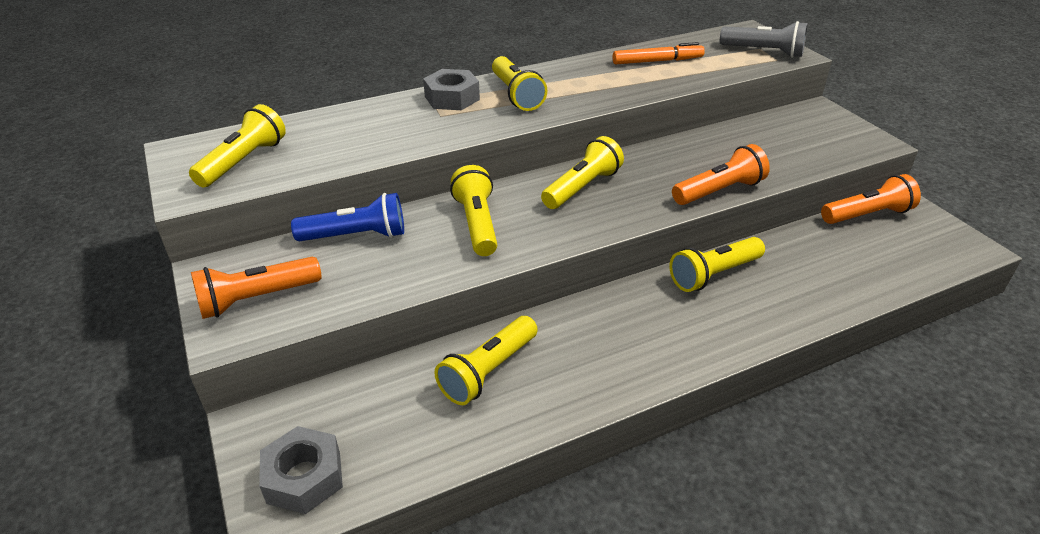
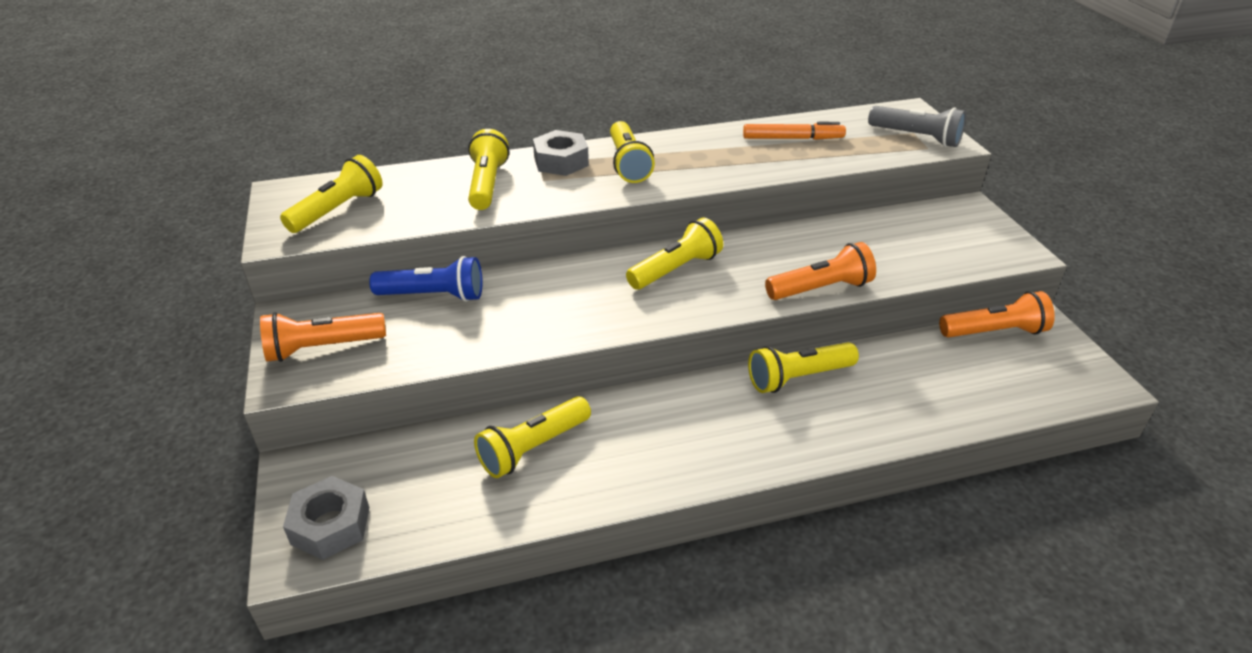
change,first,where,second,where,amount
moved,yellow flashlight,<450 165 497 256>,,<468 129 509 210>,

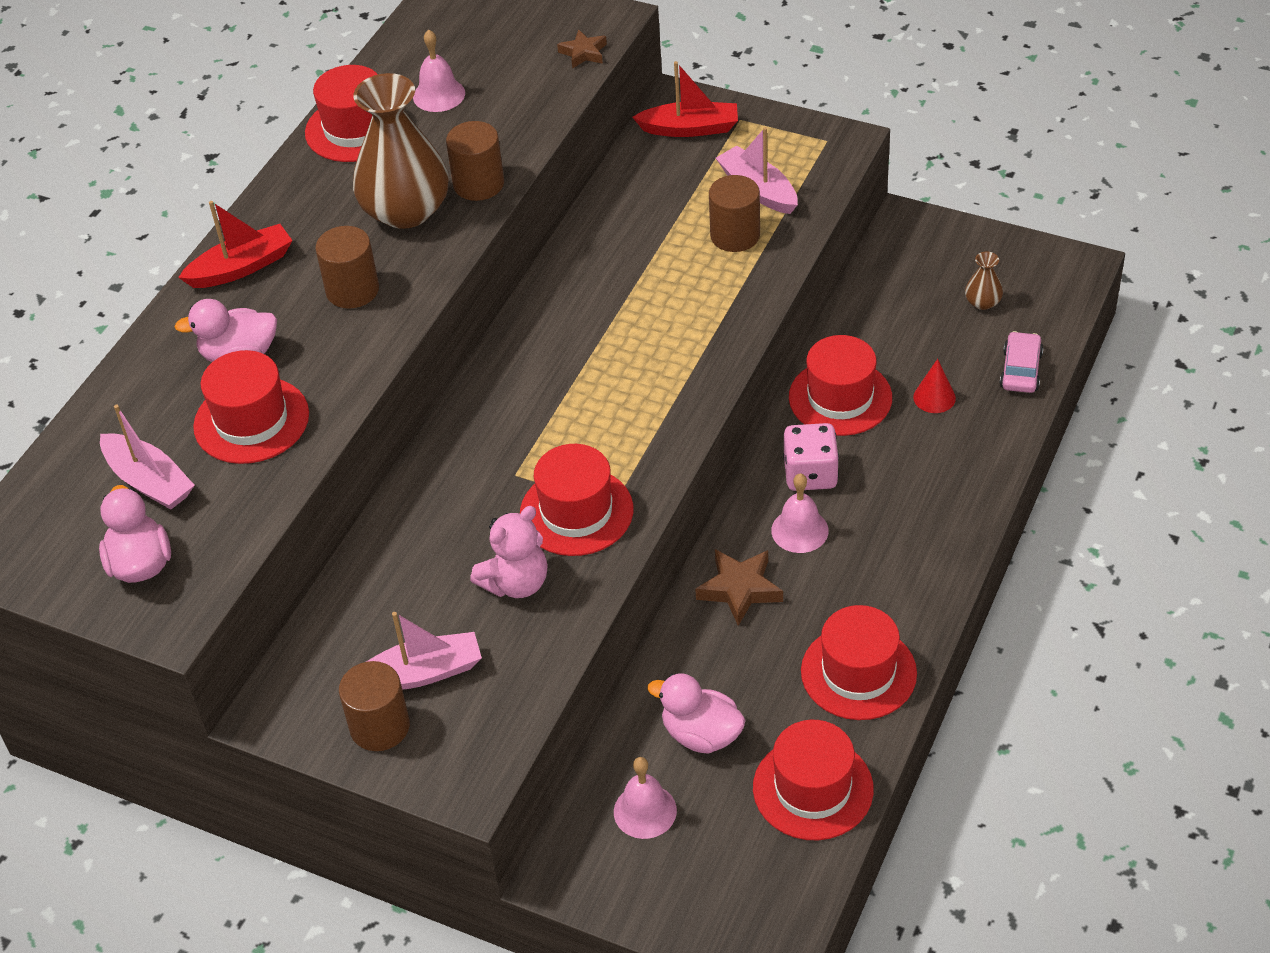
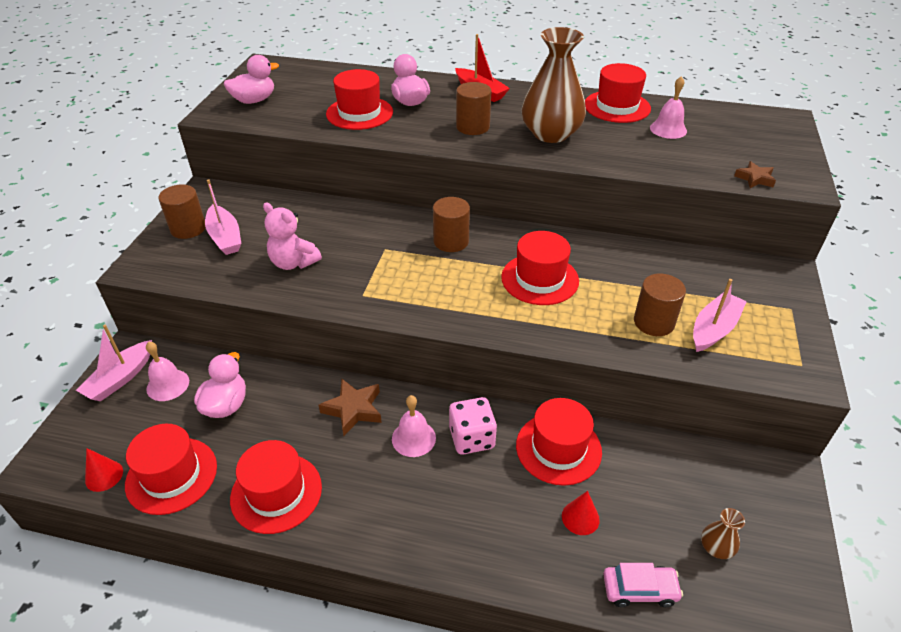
change,first,where,second,where,amount
moved,pink boat,<100 404 195 510>,,<76 325 152 401>,
added,,,red cone,<85 448 123 492>,
moved,brown cylinder,<446 121 504 201>,,<433 197 470 252>,
moved,red hat,<520 444 633 556>,,<501 231 579 305>,
removed,red boat,<632 61 738 137>,,,

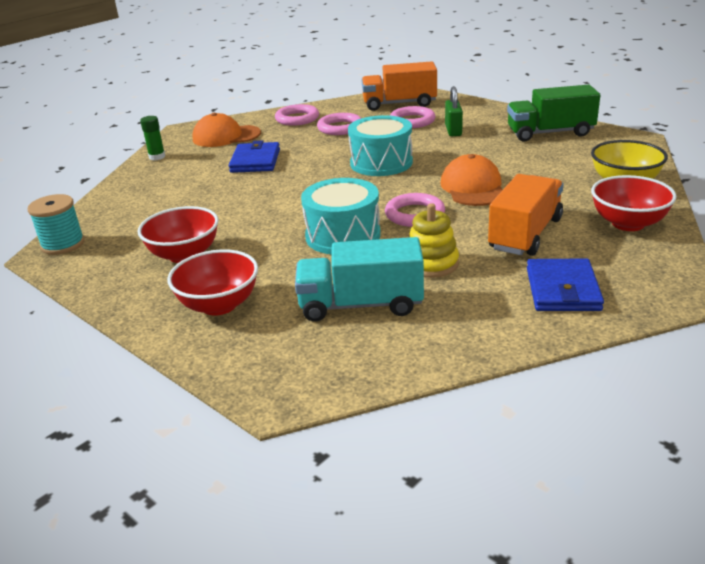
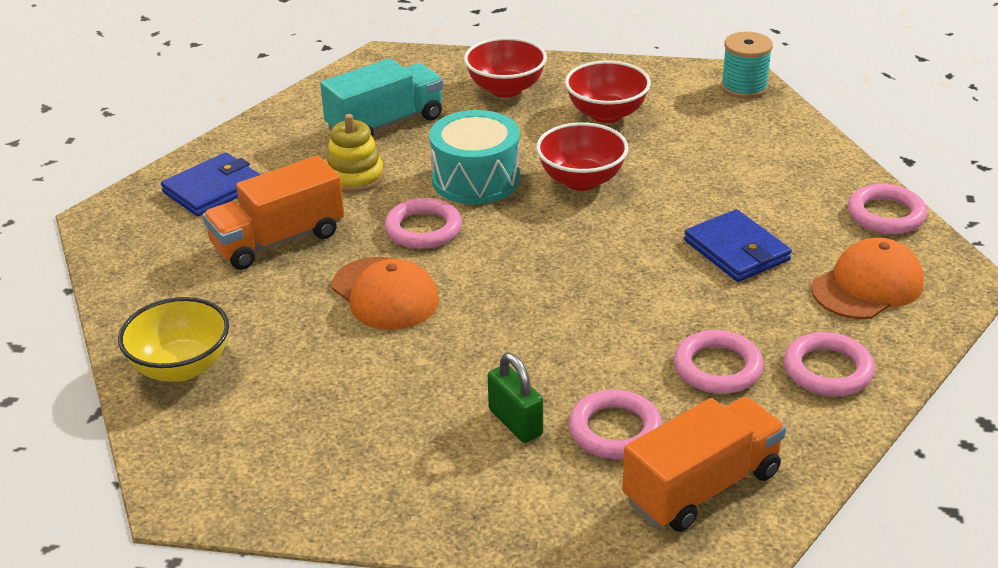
change,first,where,second,where,amount
turned,blue wallet,<527 258 604 311>,,<161 152 261 216>,75 degrees clockwise
turned,orange truck,<488 174 564 256>,,<203 156 344 270>,60 degrees clockwise
moved,red bowl,<591 175 677 231>,,<536 122 628 191>,
replaced,green glue stick,<140 116 165 160>,pink ring,<848 184 927 234>,
removed,turquoise drum,<348 115 413 176>,,,
removed,green truck,<507 85 600 142>,,,

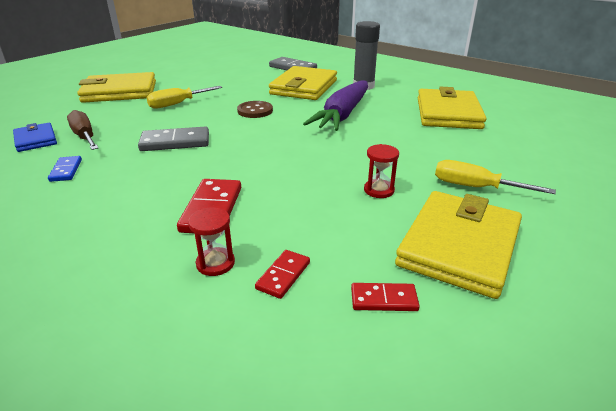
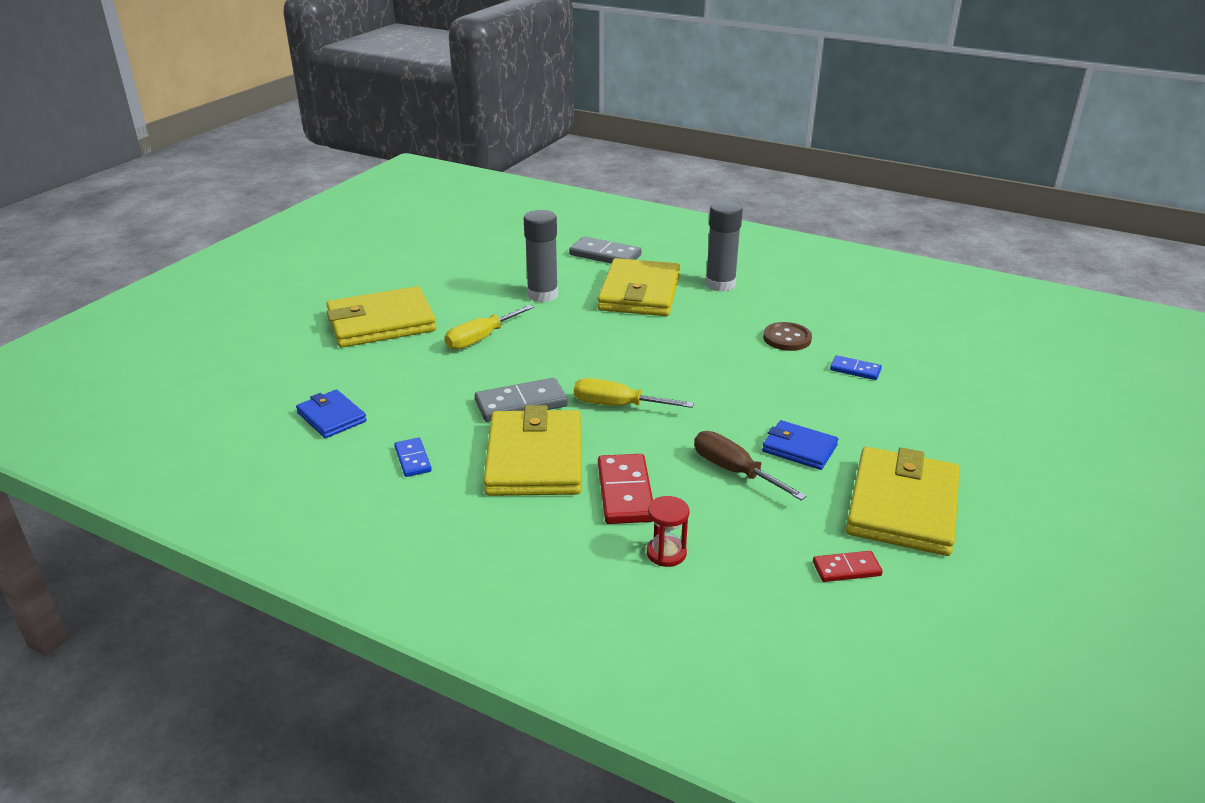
change,first,where,second,where,amount
moved,yellow wallet,<418 87 486 129>,,<483 405 581 496>,
added,,,grey glue stick,<524 210 558 302>,
moved,yellow screwdriver,<435 160 556 194>,,<574 378 694 408>,
moved,brown screwdriver,<67 110 98 150>,,<694 431 807 500>,
replaced,red hourglass,<364 144 399 198>,blue wallet,<762 420 838 470>,
moved,brown button,<237 101 273 118>,,<763 322 812 351>,
added,,,blue domino,<830 355 882 380>,
removed,red domino,<255 250 310 299>,,,
removed,purple carrot,<303 80 368 131>,,,

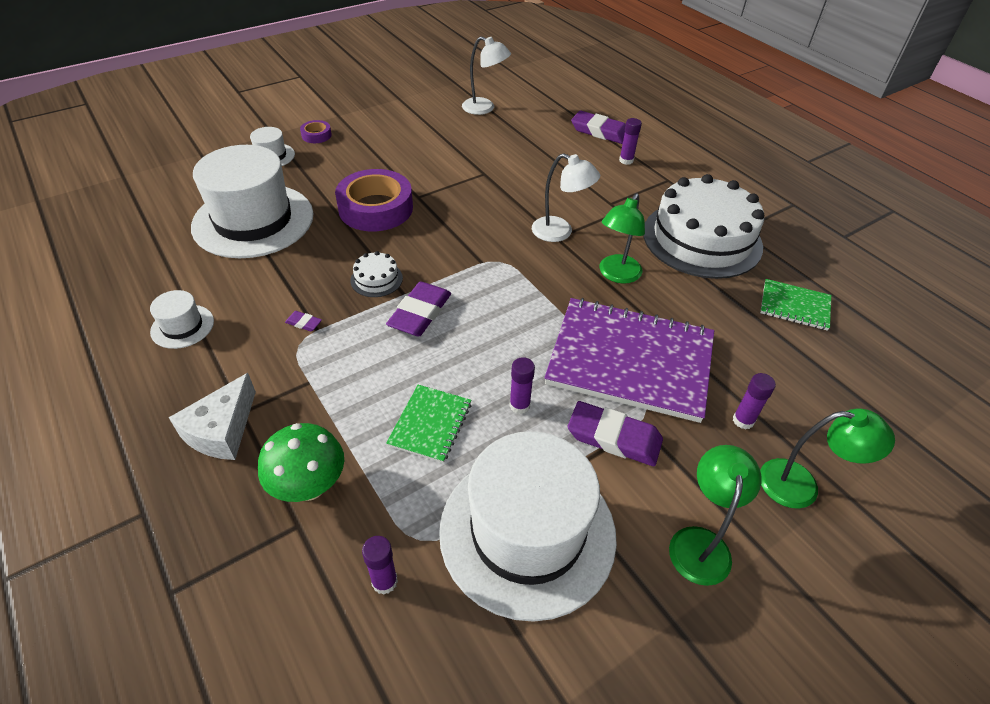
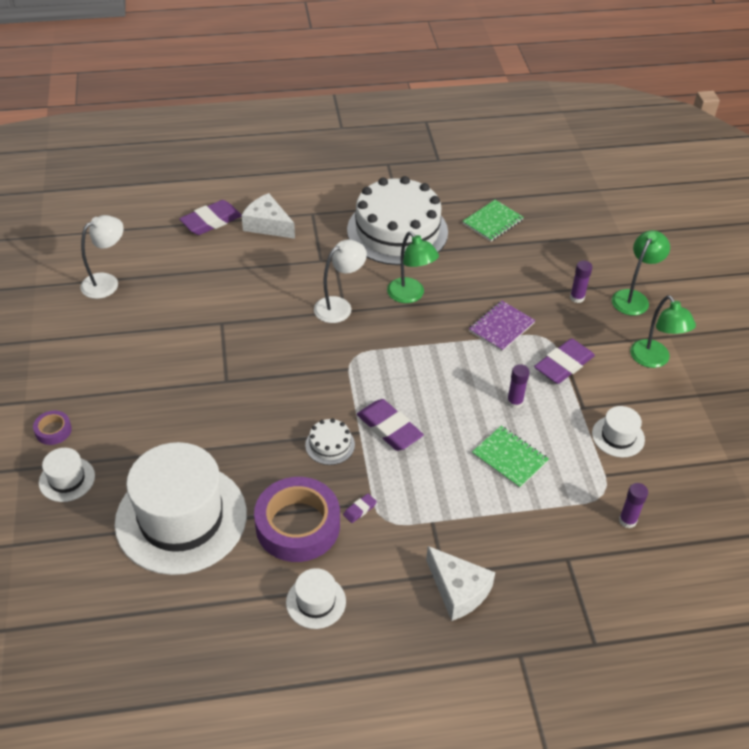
change,first,where,second,where,amount
replaced,purple glue stick,<619 118 642 165>,white cheese,<242 193 295 239>,
moved,purple tape,<335 169 413 231>,,<254 477 340 562>,
resized,purple notebook,<544 298 714 423>,,<469 301 535 352>,x0.47
resized,white hat,<439 431 617 622>,,<592 406 645 457>,x0.43
turned,green lamp,<669 445 761 586>,,<630 295 696 368>,150 degrees counterclockwise
removed,green mushroom,<258 423 344 502>,,,

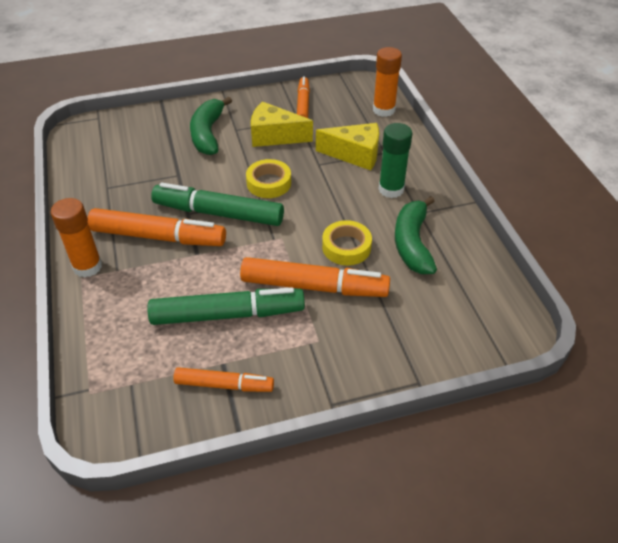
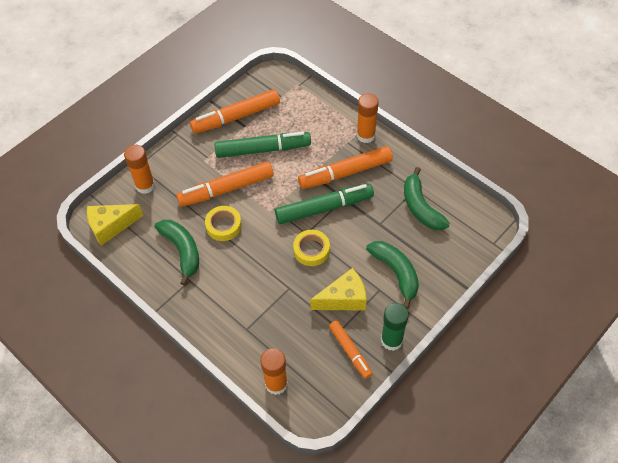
change,first,where,second,where,amount
moved,yellow cheese,<316 123 379 170>,,<87 204 143 246>,
added,,,orange glue stick,<124 145 155 194>,
resized,orange marker,<173 367 274 392>,,<190 89 280 134>,x1.68
turned,green marker,<147 287 305 325>,,<214 132 311 158>,150 degrees counterclockwise
moved,green glue stick,<379 123 412 198>,,<381 303 409 351>,
added,,,green banana,<404 167 450 230>,

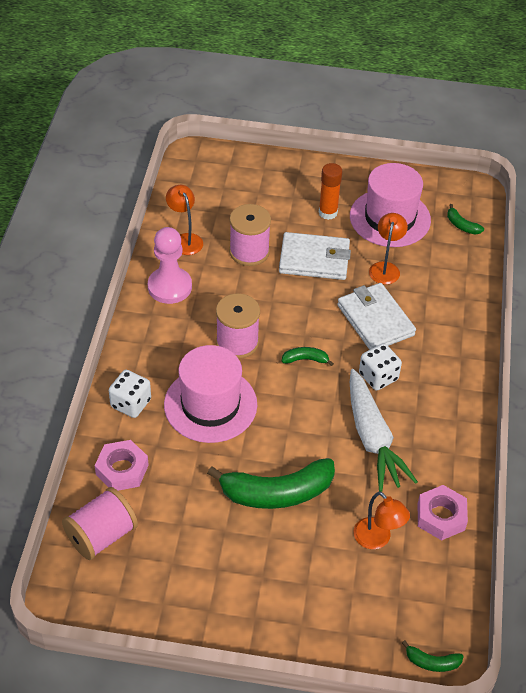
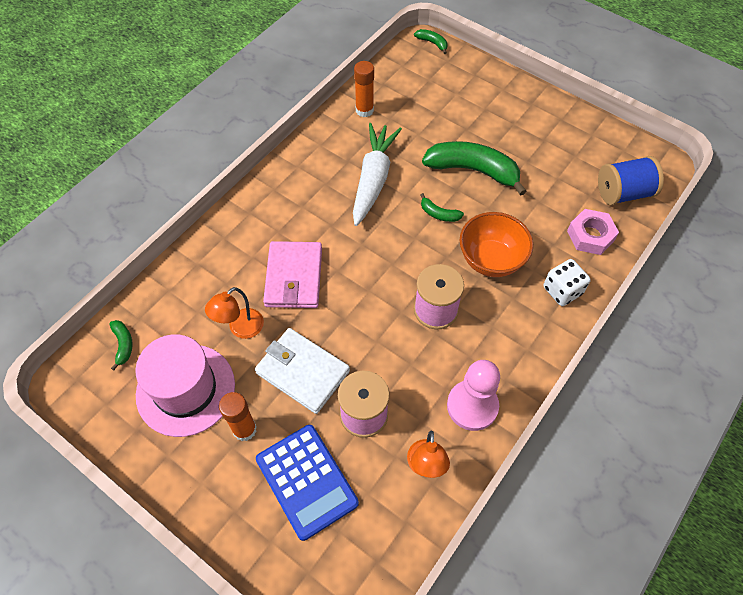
change,first,where,second,where,amount
added,,,blue calculator,<256 425 359 541>,
recoloured,white wallet,<337 283 416 350>,pink wallet,<263 241 322 308>,
replaced,pink nut,<418 485 468 541>,orange glue stick,<354 61 374 117>,
moved,green banana,<282 347 334 366>,,<420 193 464 222>,
replaced,pink hat,<164 345 257 443>,orange bowl,<460 212 533 277>,
recoloured,pink spool,<62 487 138 560>,blue spool,<598 156 664 205>,
removed,orange lamp,<354 491 410 549>,,,
removed,white dice,<359 343 402 391>,,,

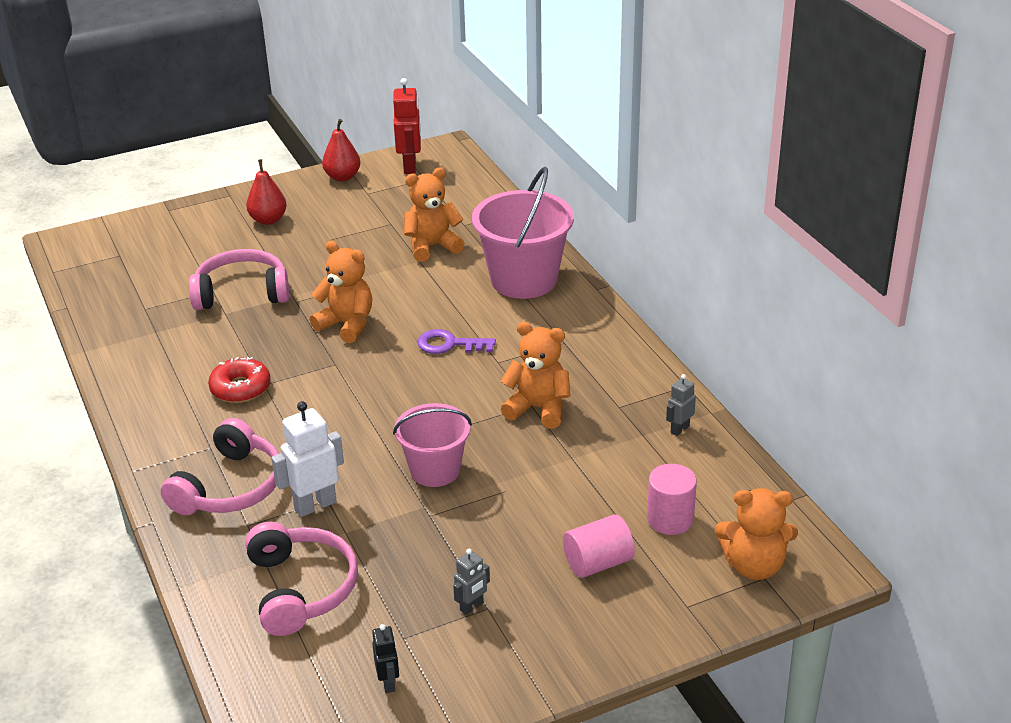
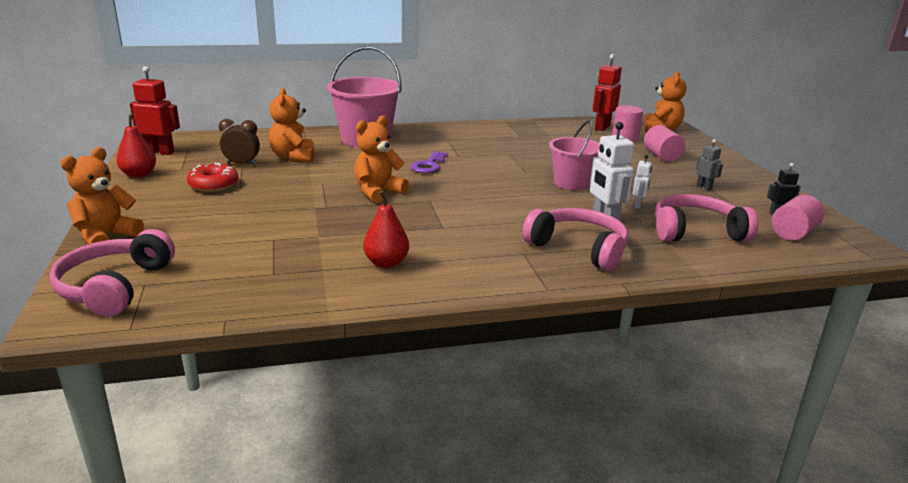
change,first,where,second,where,amount
moved,pink headphones,<189 249 289 310>,,<49 229 175 317>,
moved,orange teddy bear,<500 322 570 429>,,<61 147 144 245>,
moved,red donut,<208 357 271 403>,,<187 162 238 192>,
added,,,brown clock,<219 119 260 166>,
moved,red pear,<246 159 287 225>,,<363 191 409 268>,
added,,,red robot,<592 54 622 131>,
added,,,white robot,<632 154 652 209>,
added,,,pink cylinder,<772 195 825 241>,
removed,grey robot,<666 374 696 436>,,,

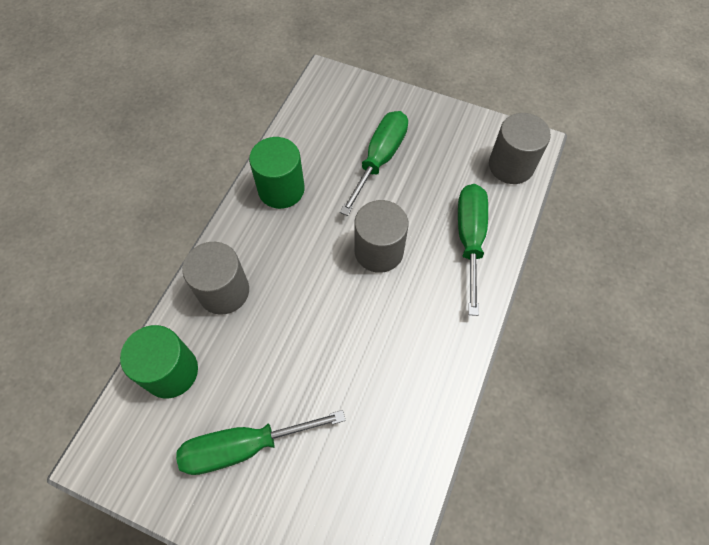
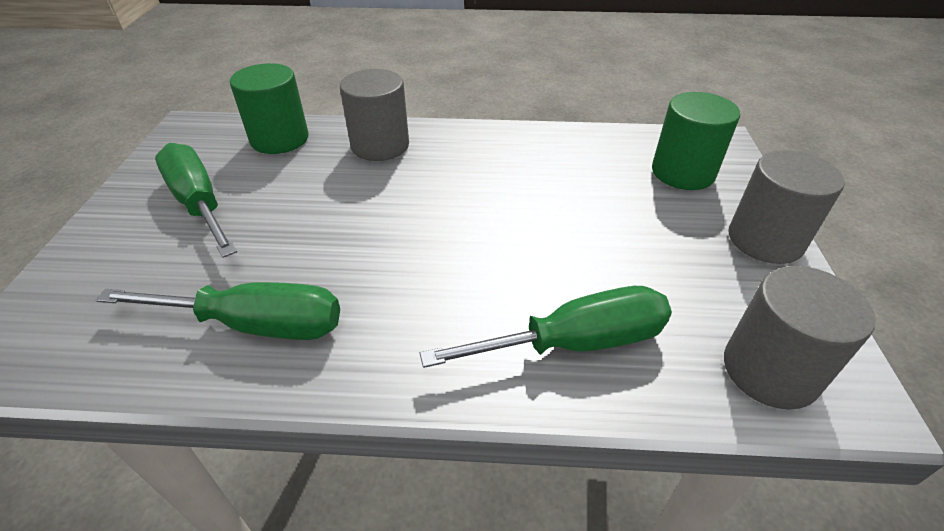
change,first,where,second,where,amount
moved,green screwdriver,<340 111 408 216>,,<96 282 340 340>,
moved,green cylinder,<249 137 305 209>,,<652 92 740 190>,
moved,grey cylinder,<355 200 409 273>,,<729 150 845 264>,

